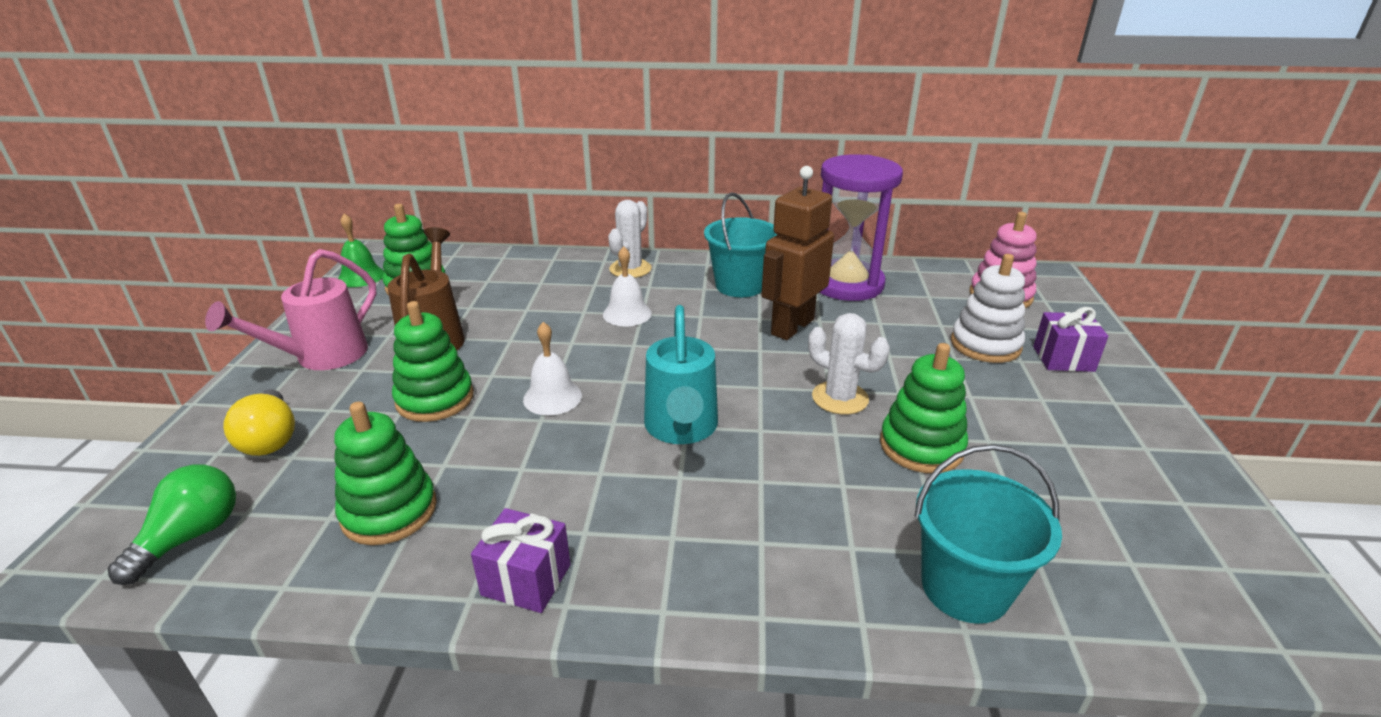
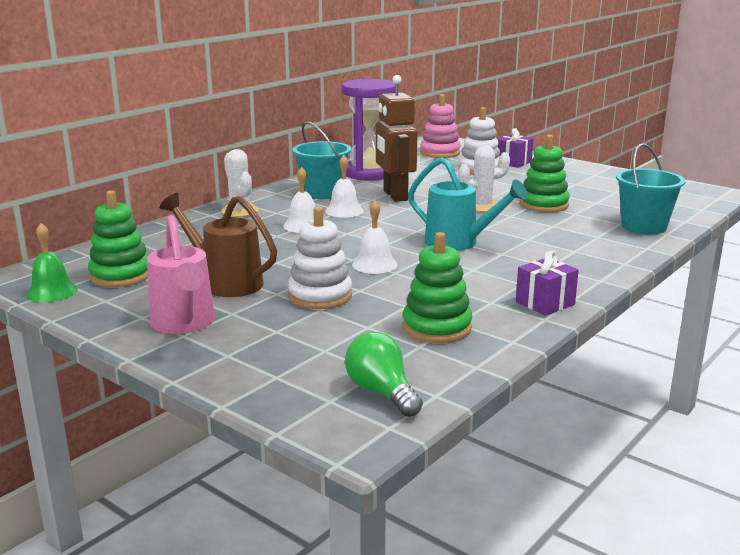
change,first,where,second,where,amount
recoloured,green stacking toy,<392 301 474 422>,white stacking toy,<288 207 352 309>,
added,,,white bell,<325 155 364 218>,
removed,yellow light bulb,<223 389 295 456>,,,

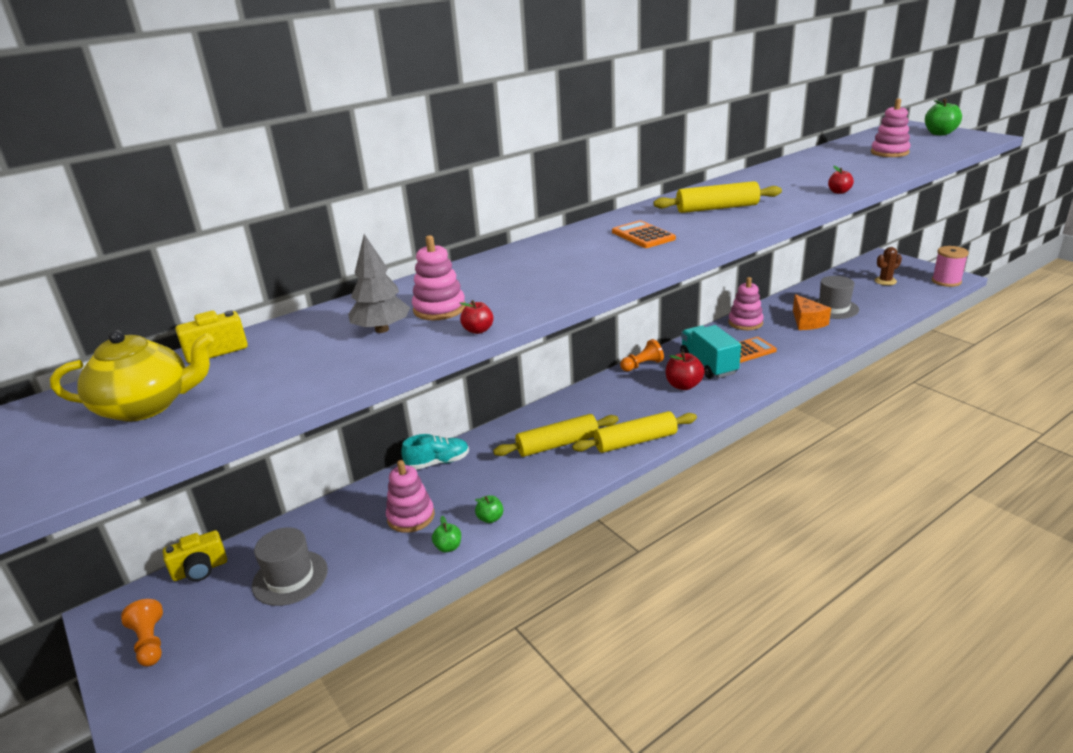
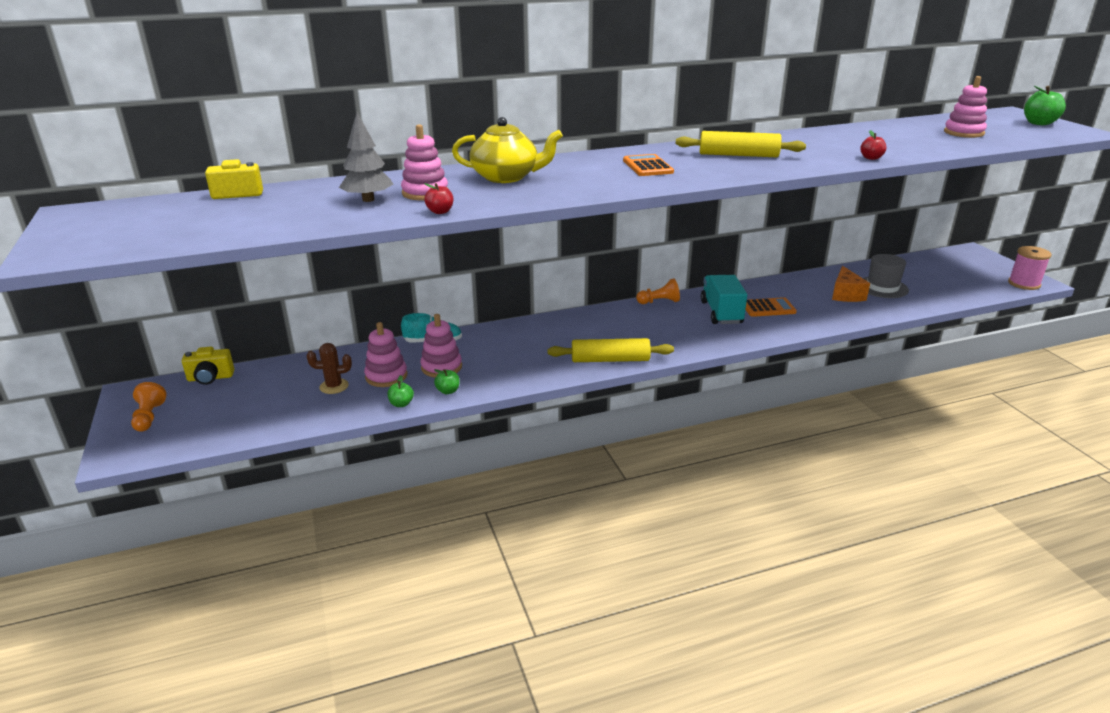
change,first,where,second,where,amount
moved,brown cactus,<874 247 902 285>,,<307 343 352 394>,
moved,pink stacking toy,<728 277 764 330>,,<420 314 462 378>,
moved,yellow teapot,<50 330 214 422>,,<452 117 563 183>,
removed,grey hat,<252 527 328 606>,,,
removed,yellow rolling pin,<493 414 618 457>,,,
removed,red apple,<666 352 705 390>,,,

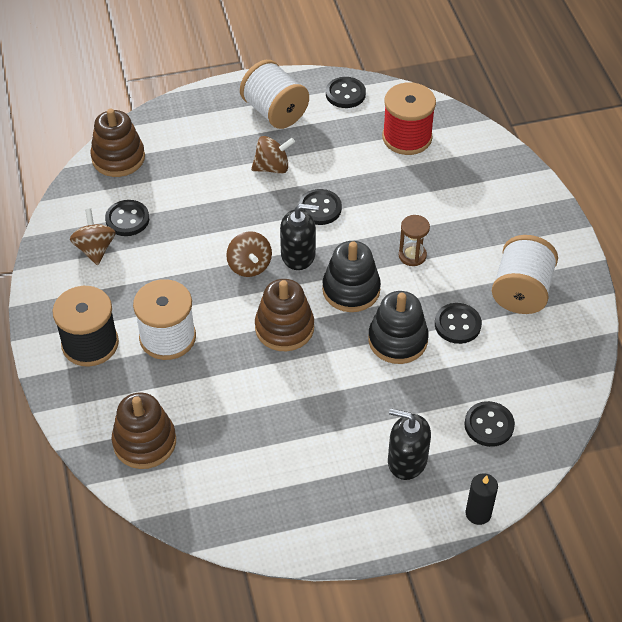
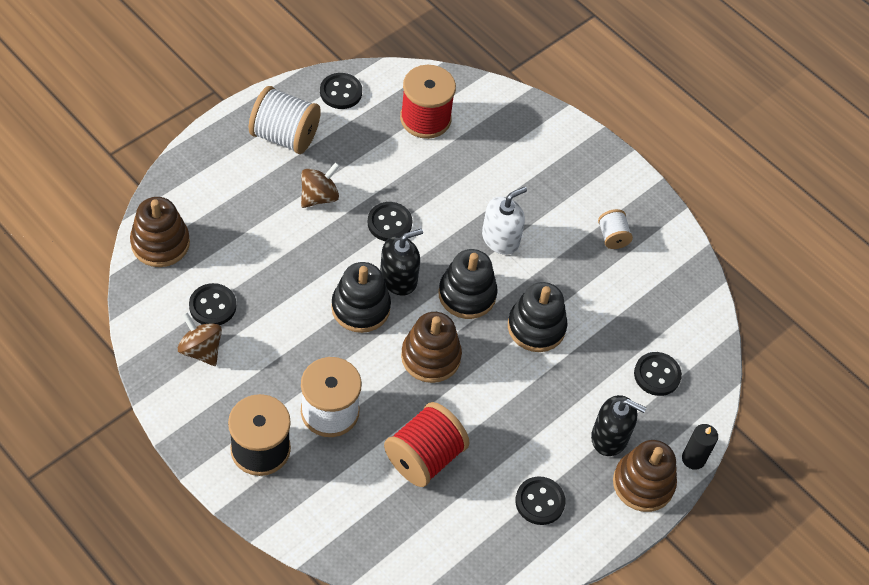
change,first,where,second,where,amount
replaced,brown spinning top,<226 231 272 277>,black stacking toy,<331 262 391 333>,
added,,,red spool,<384 402 470 487>,
replaced,brown hourglass,<399 215 430 266>,white soap dispenser,<482 187 527 255>,
moved,black button,<435 303 482 344>,,<515 476 566 525>,
turned,black soap dispenser,<388 408 431 480>,,<591 395 646 456>,150 degrees counterclockwise
resized,white spool,<492 235 558 314>,,<598 209 633 249>,x0.53
moved,brown stacking toy,<112 392 176 469>,,<613 440 677 512>,

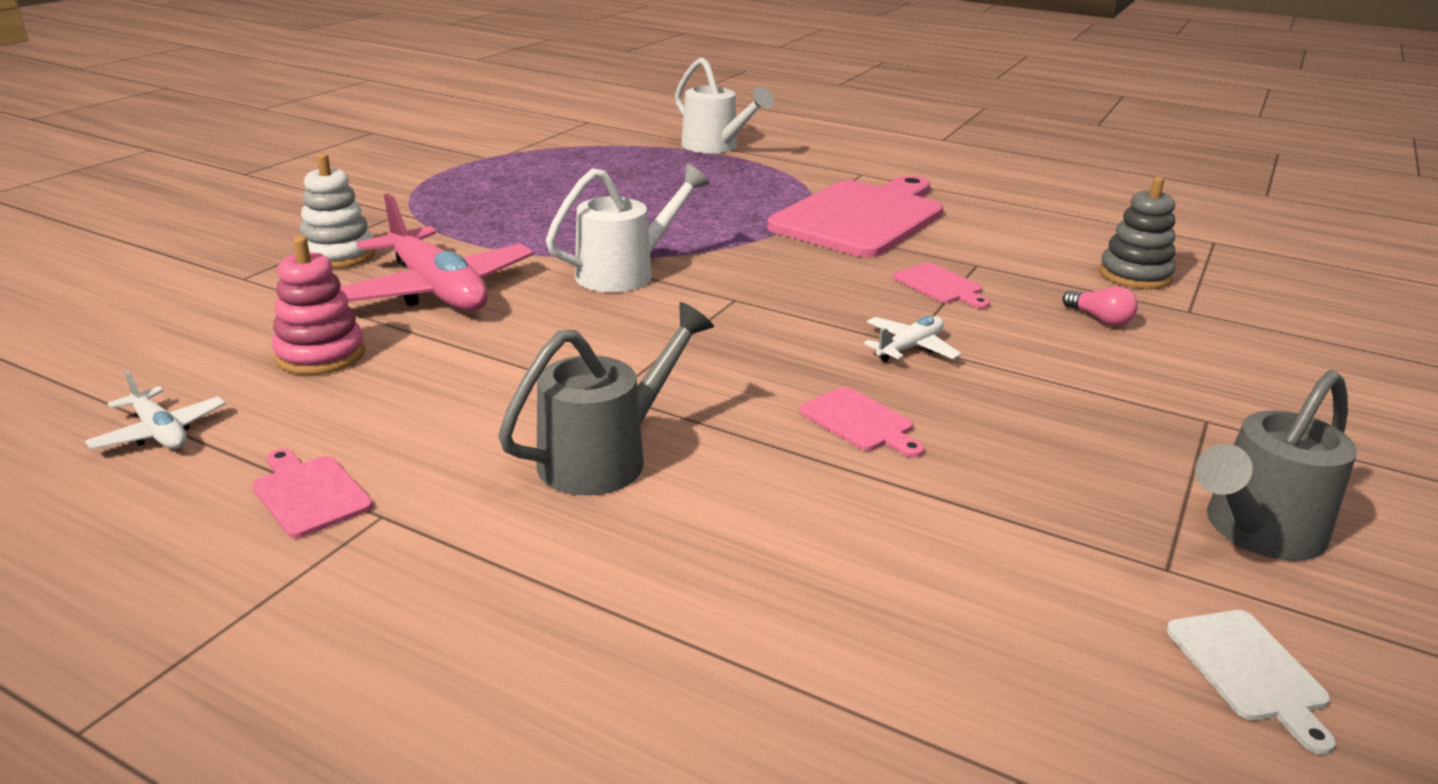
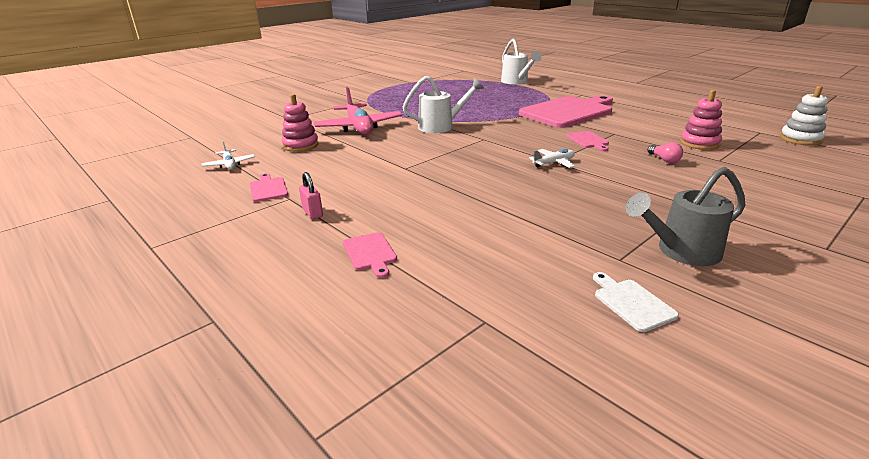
change,first,where,second,where,amount
added,,,pink padlock,<299 172 323 219>,
moved,pink cutting board,<799 387 924 458>,,<343 232 397 278>,
turned,white cutting board,<1166 610 1336 755>,,<593 272 679 332>,150 degrees clockwise
recoloured,grey stacking toy,<1099 176 1175 289>,pink stacking toy,<680 90 722 150>,
moved,white stacking toy,<300 154 375 269>,,<780 86 828 146>,
removed,grey watering can,<498 302 714 496>,,,

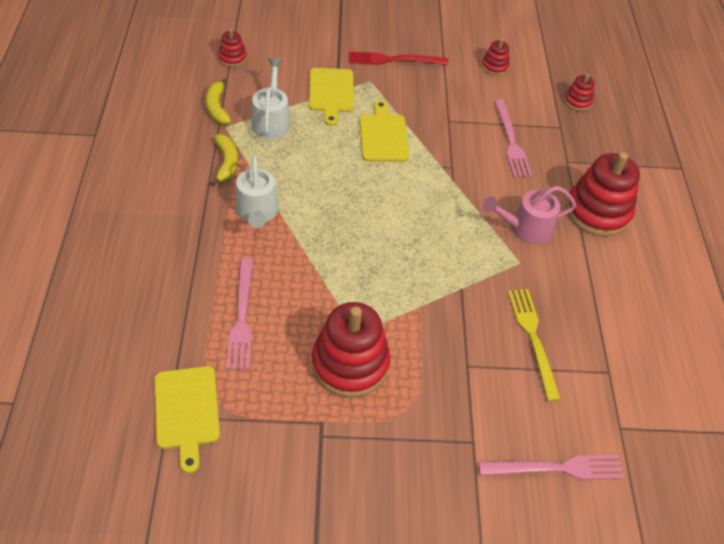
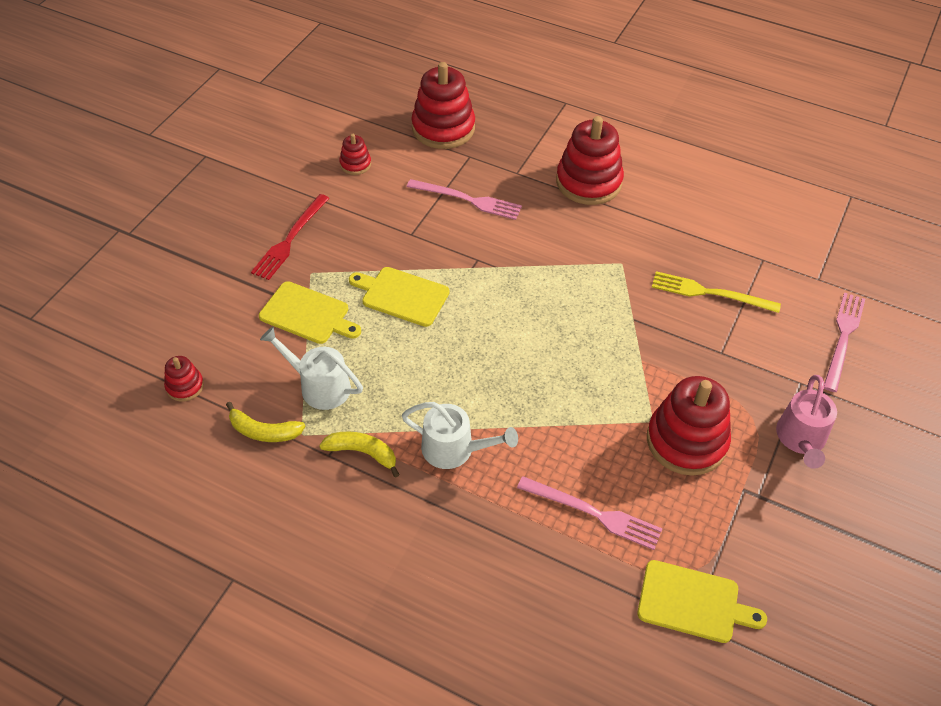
change,first,where,second,where,amount
resized,red stacking toy,<564 74 595 111>,,<412 62 475 149>,x2.08
moved,pink watering can,<483 186 576 244>,,<776 375 837 469>,

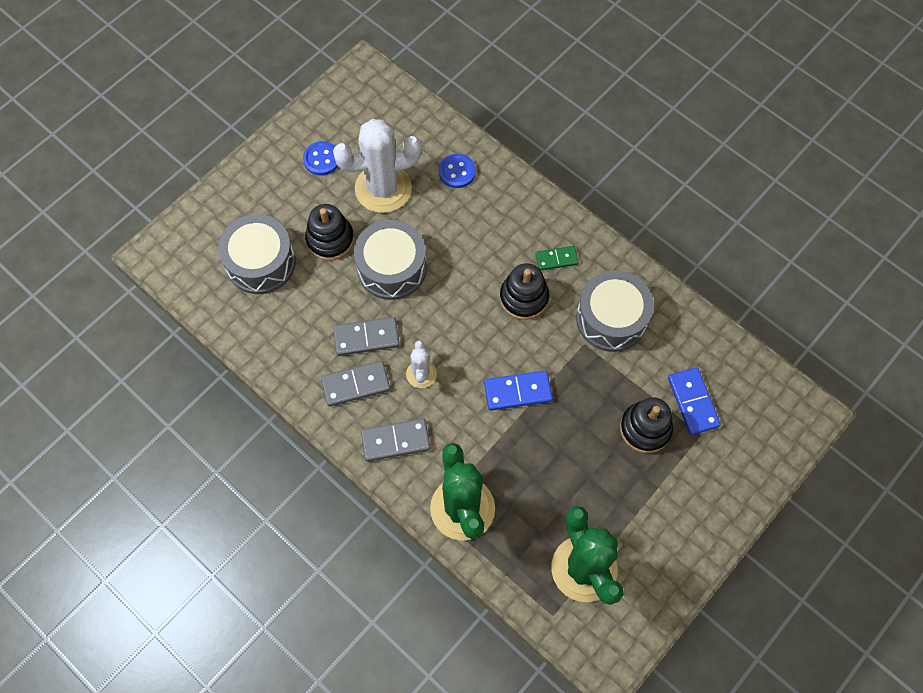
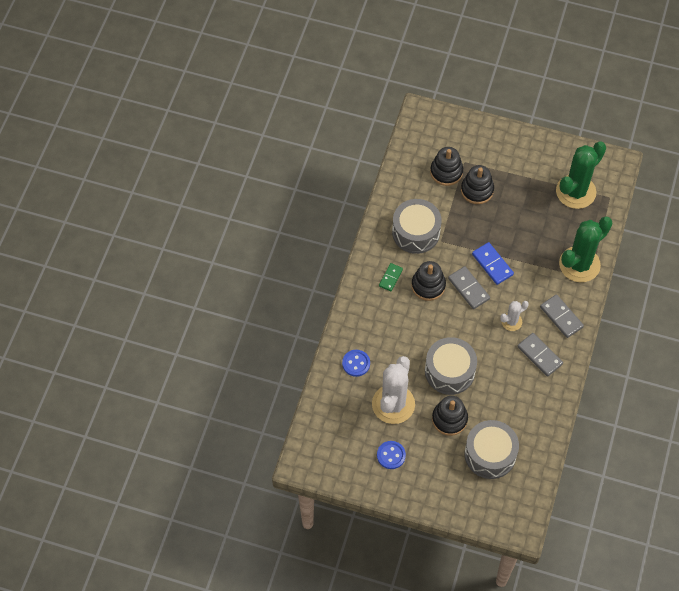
change,first,where,second,where,amount
turned,white cactus,<333 119 422 213>,,<372 356 415 424>,60 degrees clockwise
turned,green domino,<535 246 579 270>,,<379 263 403 291>,60 degrees clockwise
replaced,blue domino,<668 367 721 435>,black stacking toy,<430 147 463 186>,
moved,grey domino,<333 317 400 356>,,<448 266 490 309>,

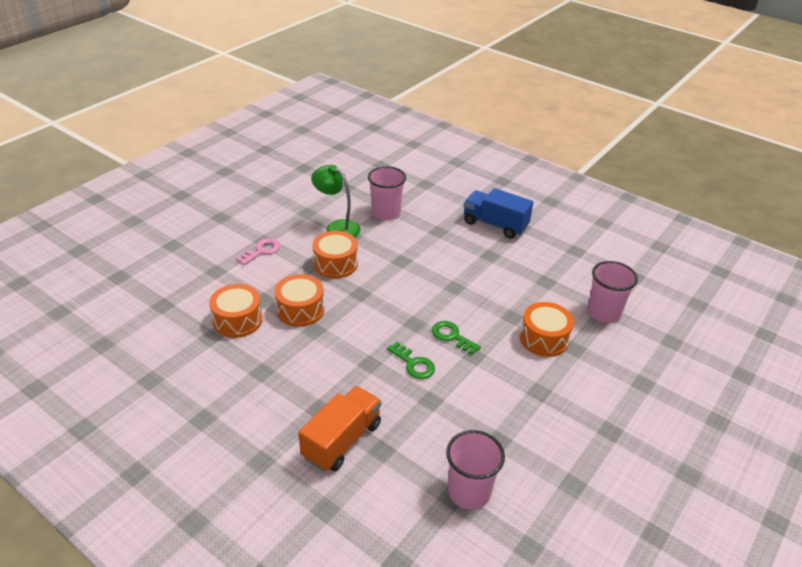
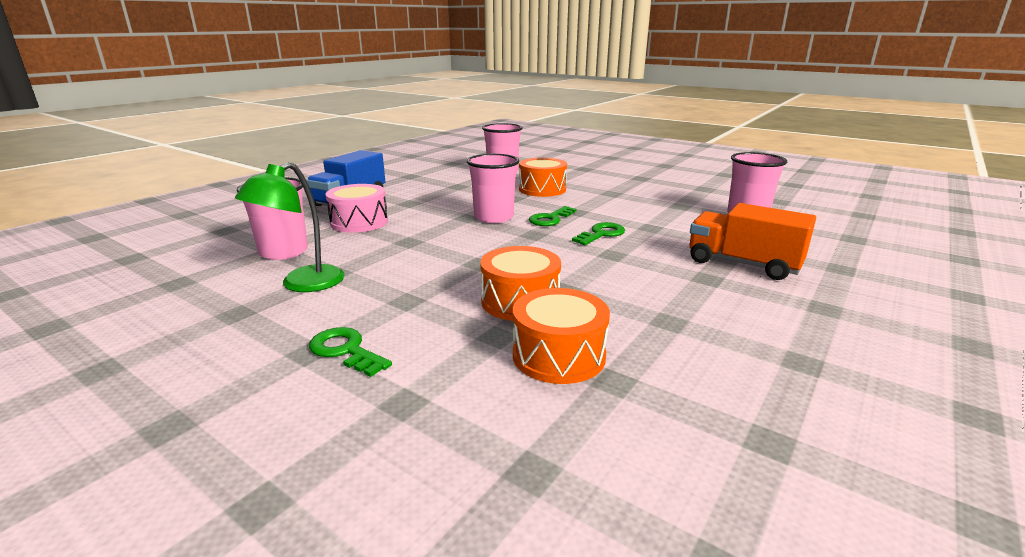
change,first,where,second,where,amount
recoloured,pink key,<236 238 280 265>,green key,<309 327 392 377>,
added,,,pink drum,<325 184 388 233>,
added,,,pink cup,<467 154 519 223>,
removed,orange drum,<312 231 358 278>,,,

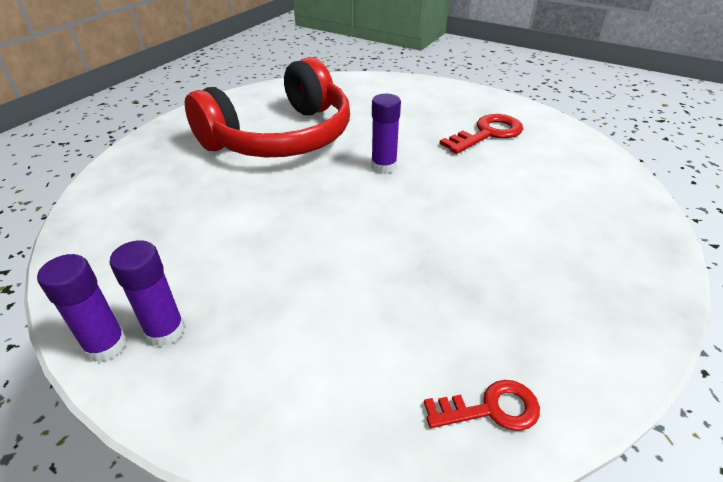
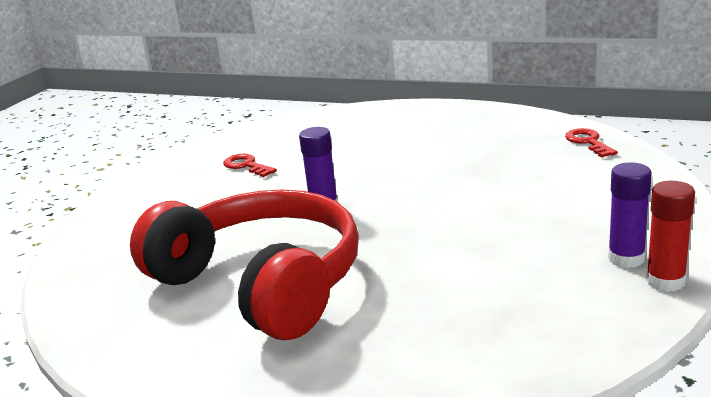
change,first,where,second,where,amount
resized,red key,<439 114 523 154>,,<223 154 277 177>,x0.64
recoloured,purple glue stick,<37 254 127 362>,red glue stick,<646 181 695 292>,

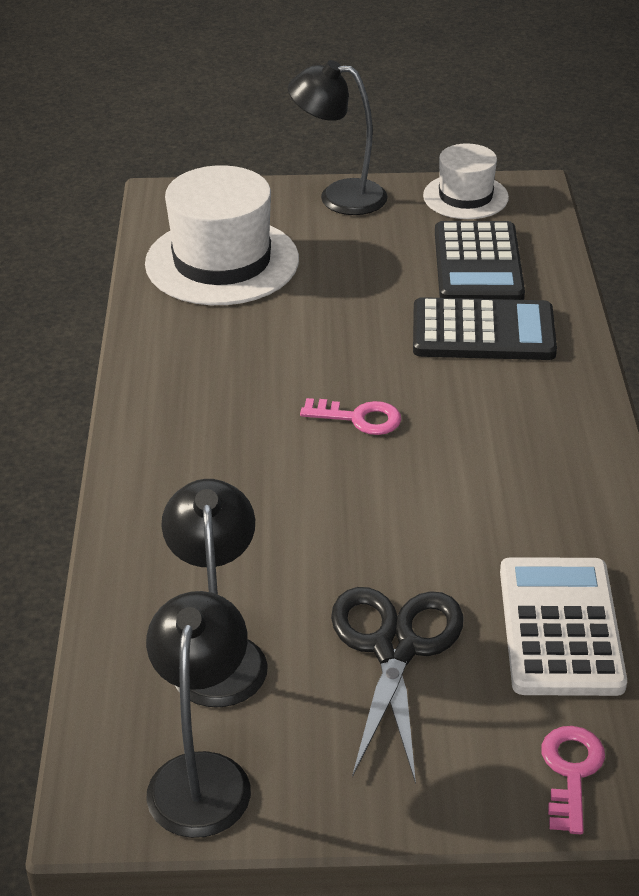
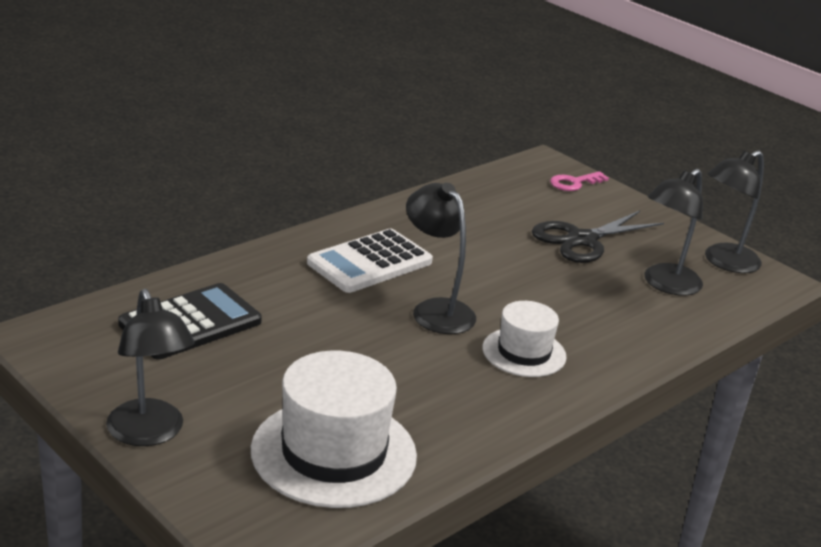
change,first,where,second,where,amount
moved,white calculator,<500 557 627 696>,,<307 229 433 293>,
replaced,pink key,<300 398 401 435>,black lamp,<406 183 476 334>,
moved,white hat,<423 143 509 219>,,<482 301 567 377>,
removed,black calculator,<413 297 557 360>,,,

